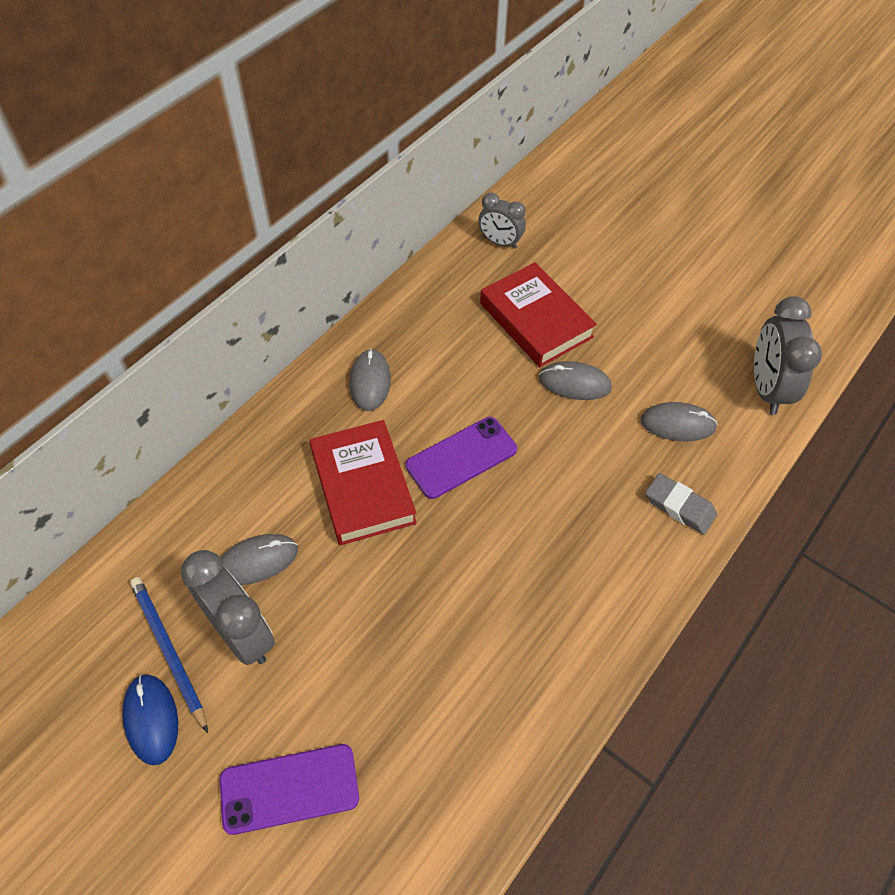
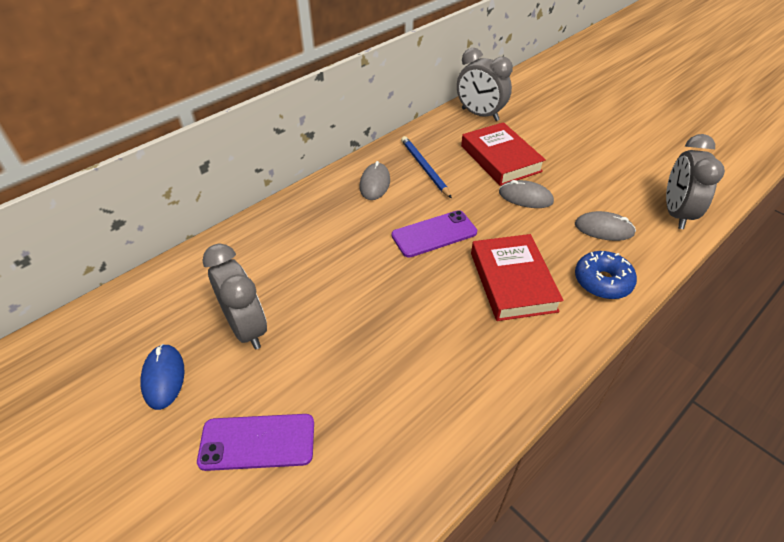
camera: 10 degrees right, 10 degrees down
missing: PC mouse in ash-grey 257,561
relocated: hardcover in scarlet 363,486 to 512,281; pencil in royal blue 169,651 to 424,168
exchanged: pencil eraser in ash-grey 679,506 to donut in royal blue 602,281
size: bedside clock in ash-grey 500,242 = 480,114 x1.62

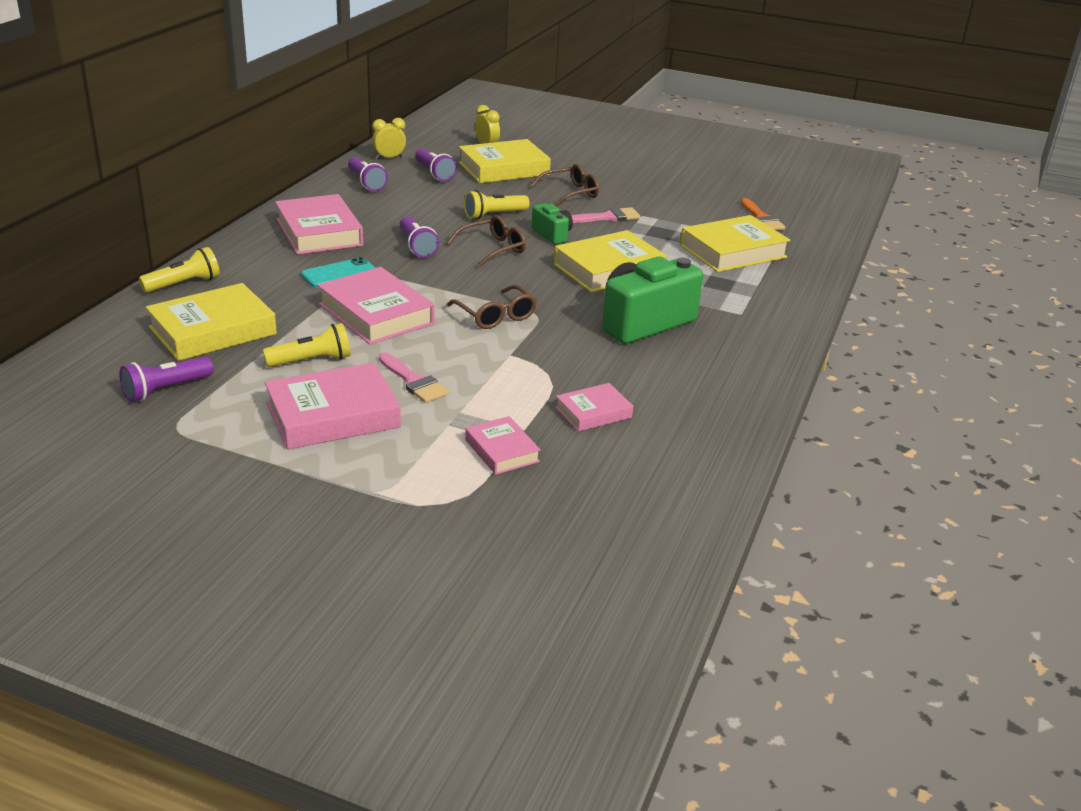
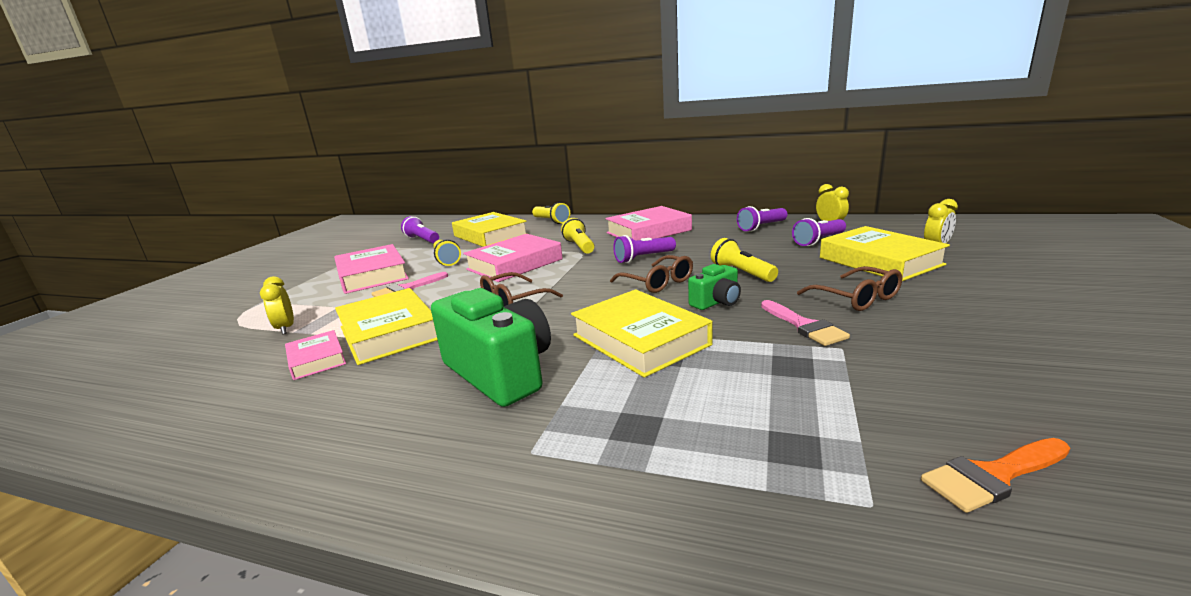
camera: 90 degrees right, 10 degrees down
relocated: hardcover in golden 733,251 to 389,333
exchanged: phone in aqua 339,274 to torch in golden 579,246; hardcover in rose-pink 502,451 to bedside clock in golden 286,328

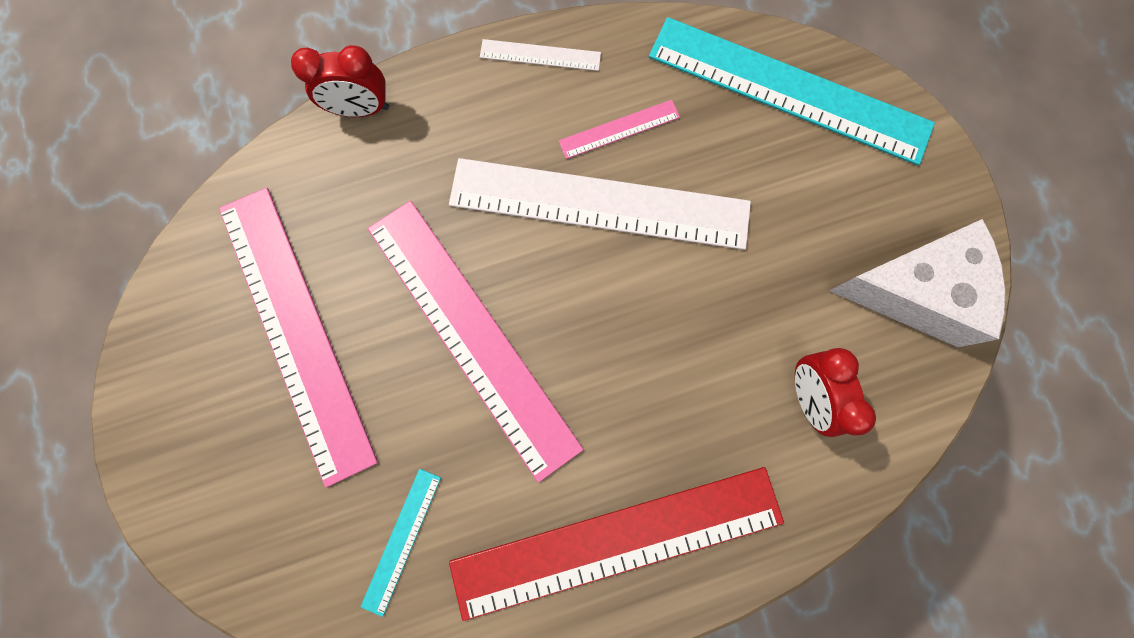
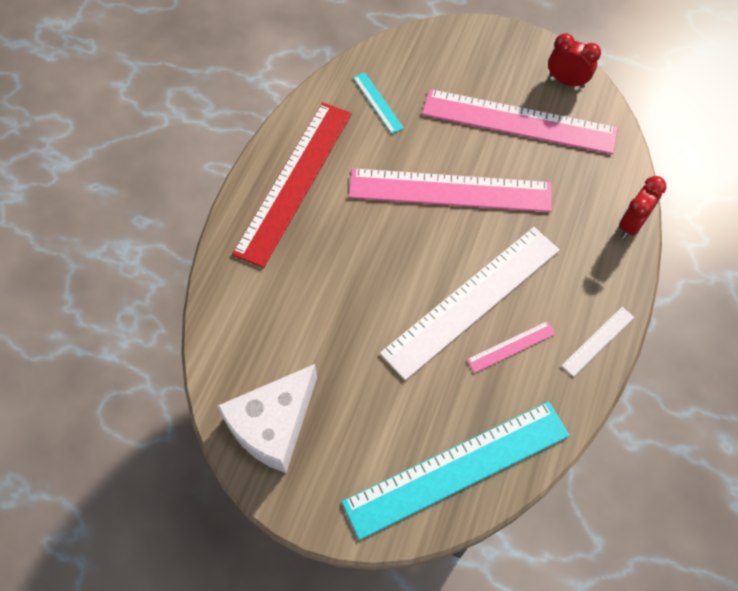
camera: 130 degrees right, 15 degrees down
relocated: bedside clock in scarlet 807,396 to 566,81
spun: straightedge in rose-pink 619,129 = 511,347 45 degrees clockwise

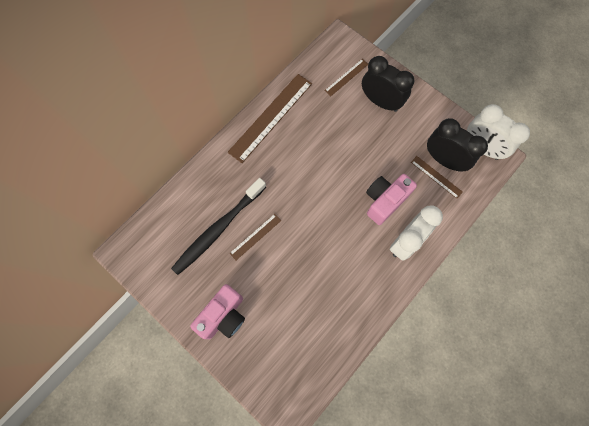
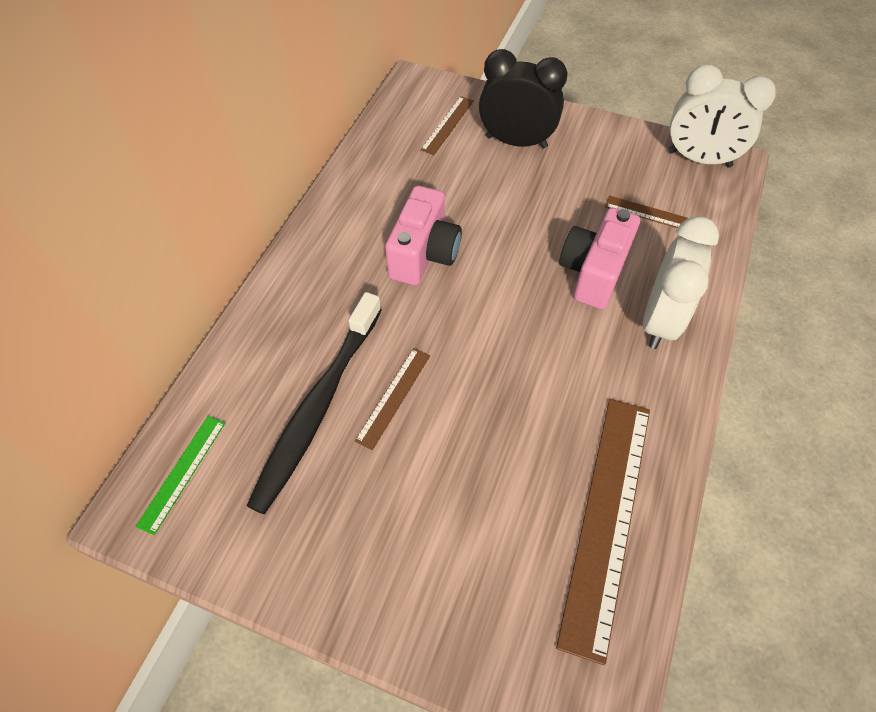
camera: 20 degrees left, 15 degrees down
missing: bedside clock in ebony 443,160
appeared: straightedge in emerald 182,472
relocated: straightedge in brown 271,117 to 607,518; compact camera in rose-pink 224,316 to 424,254

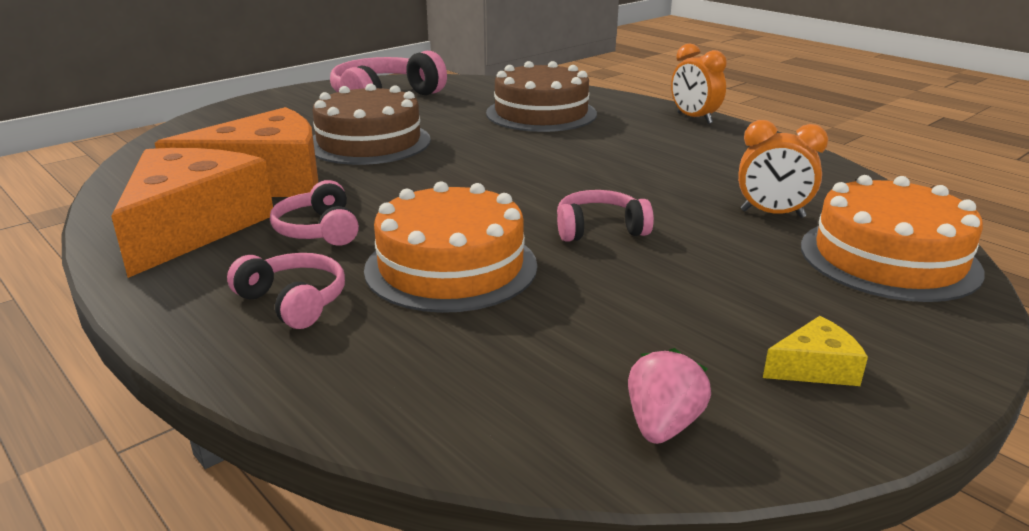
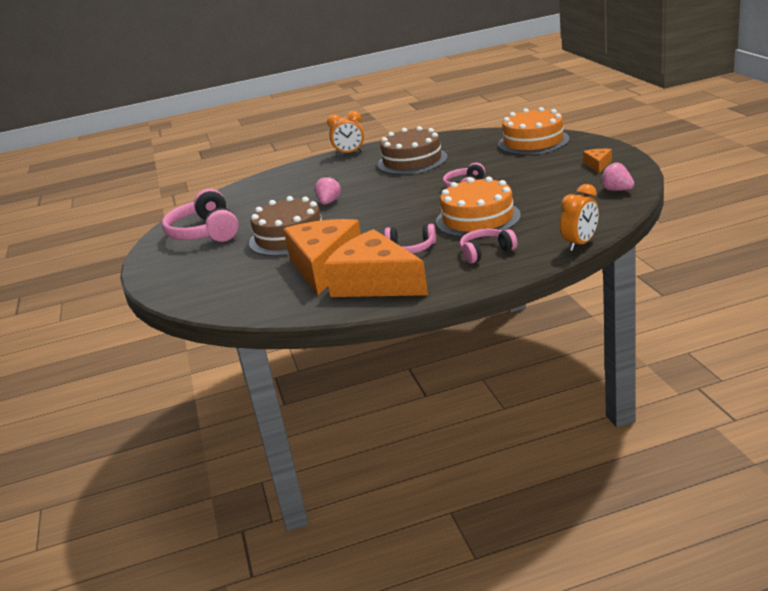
camera: 60 degrees left, 0 degrees up
appeared: berry in rose-pink 329,202
relocated: gateau in brown 541,113 to 412,161; bedside clock in orange 772,214 to 580,244
colour: cheese in golden 814,368 to cheese in orange 597,165

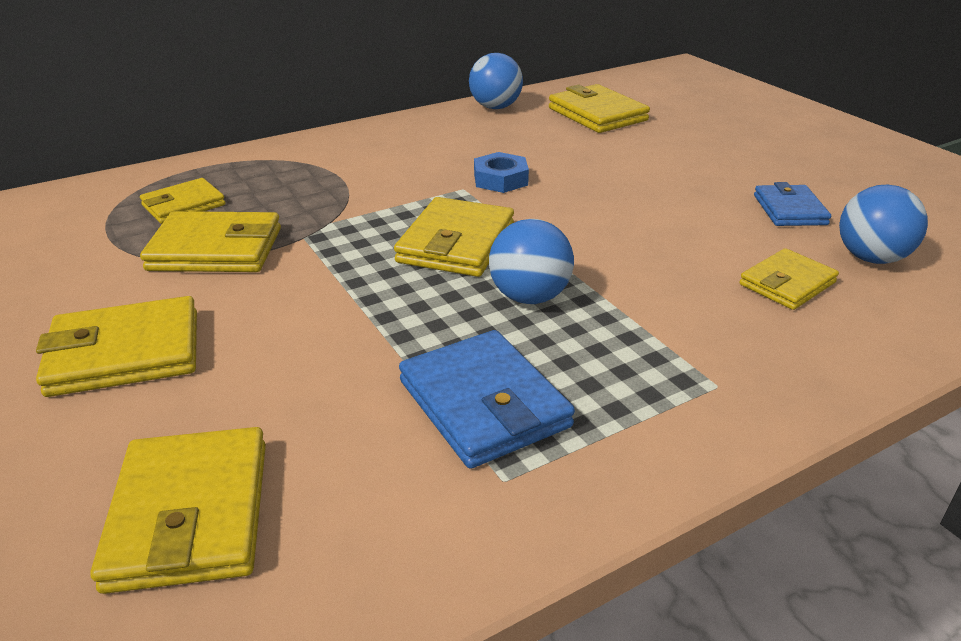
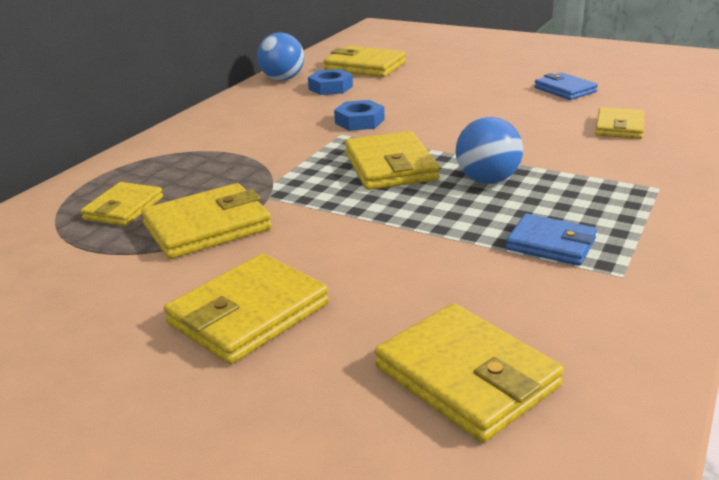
camera: 30 degrees left, 5 degrees down
missing: sphere in royal blue 871,258
appeared: nut in royal blue 330,88
size: card wallet in royal blue 483,404 = 551,244 x0.65

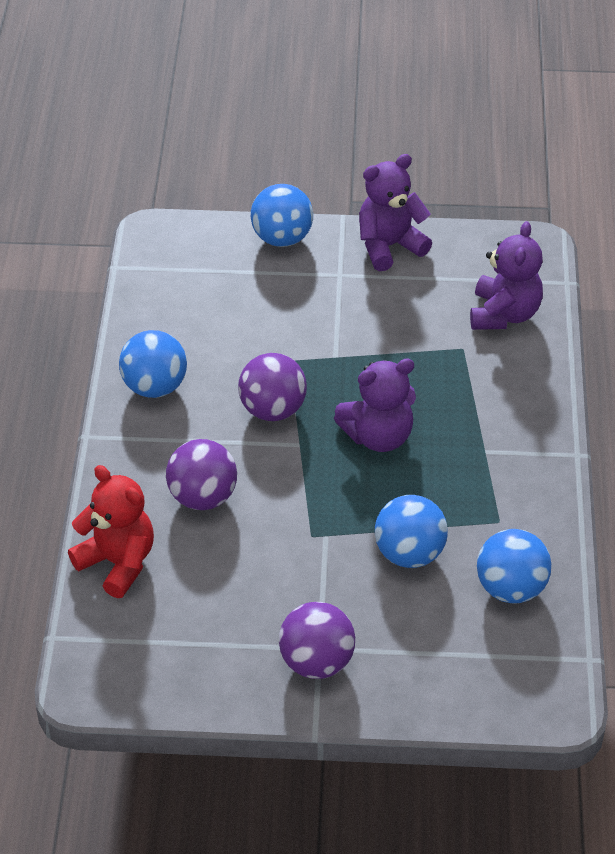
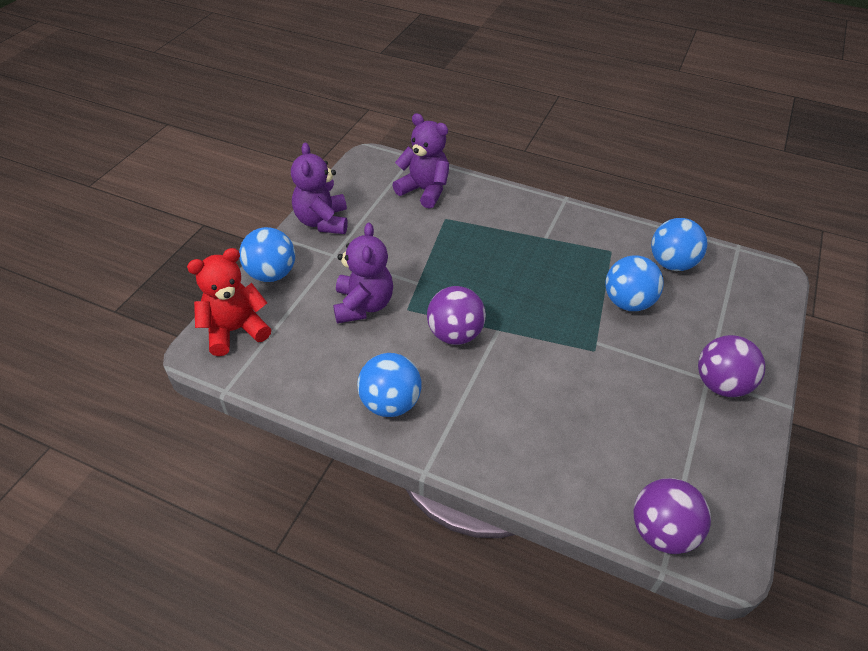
camera: 70 degrees left, 0 degrees up
relocated: stuffed bear in purple 378,436 to 363,305; sphere in purple 203,497 to 662,531; stuffed bear in scarlet 118,562 to 235,330

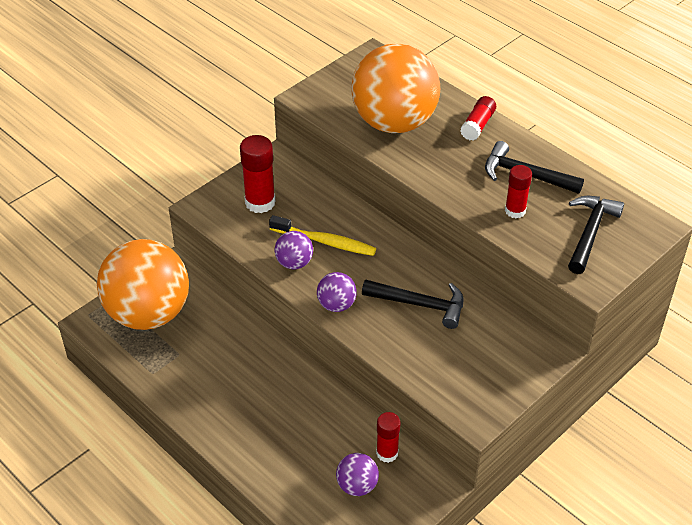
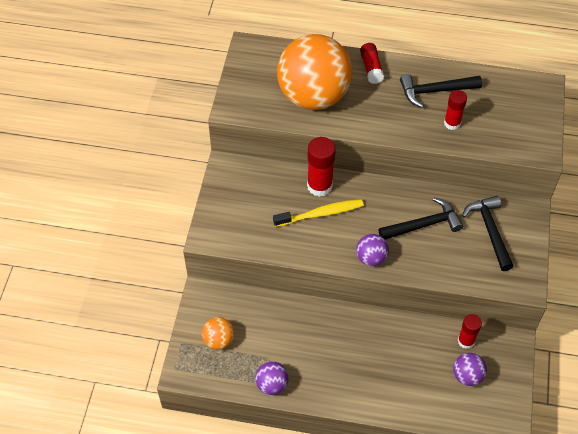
camera: 35 degrees left, 10 degrees up
relocated: stick of glue in scarlet 260,202 to 319,186; hammer in ebony 590,233 to 490,231; sphere in purple 294,263 to 272,384
size: sphere in orange 148,313 = 219,340 x0.42

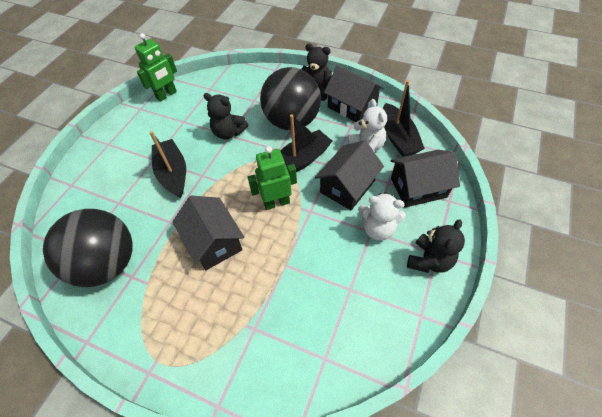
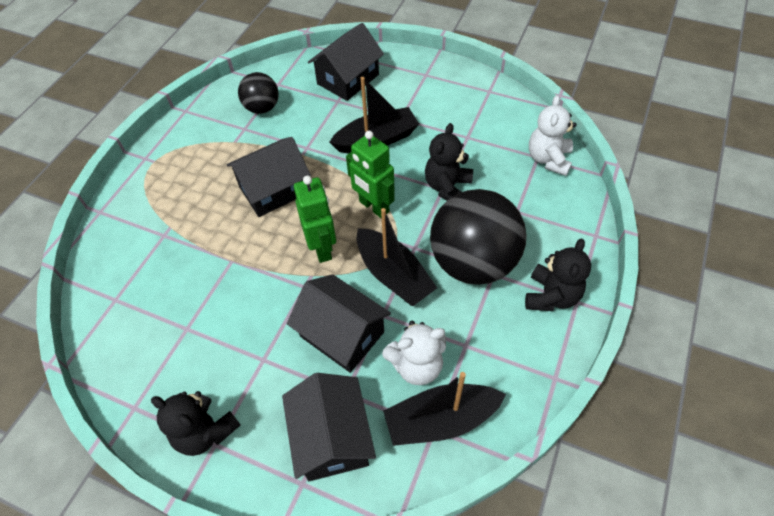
camera: 90 degrees right, 0 degrees up
relocated: robot figure in emerald 166,95 to 373,207; house in ebony 352,106 to 348,79; stuffed bear in pure white 378,228 to 548,159
size: sphere in ebony 107,264 = 262,108 x0.53

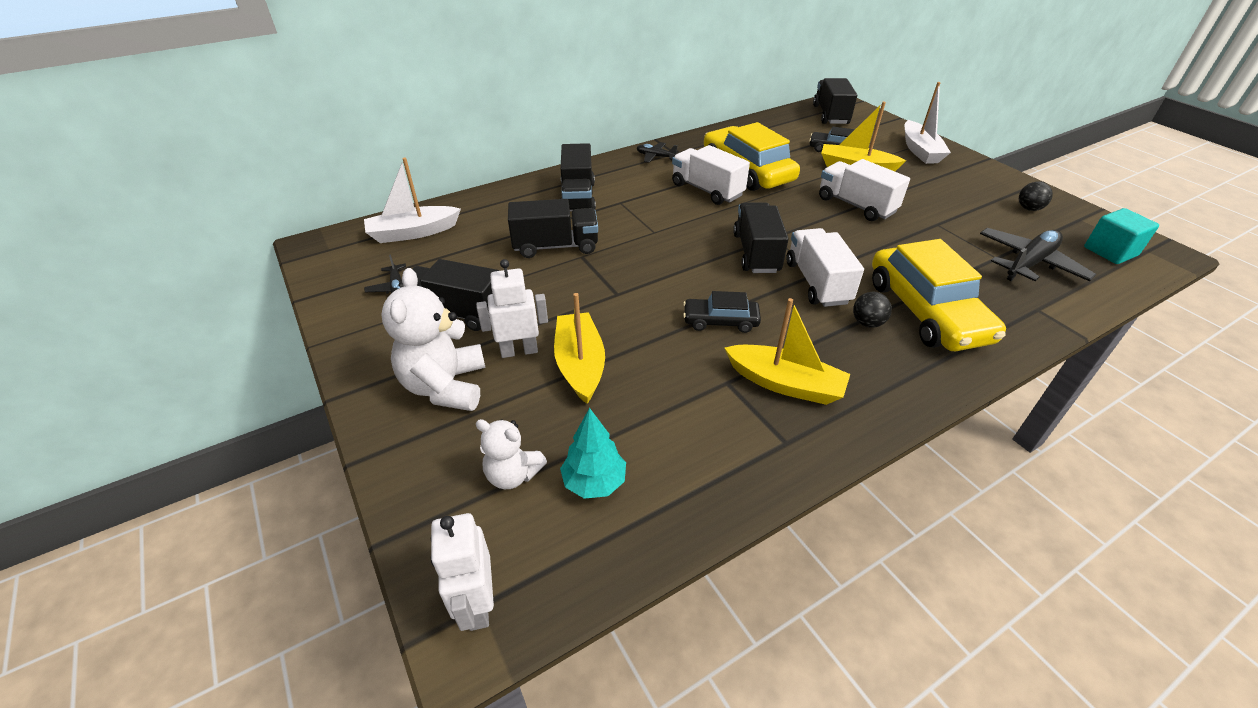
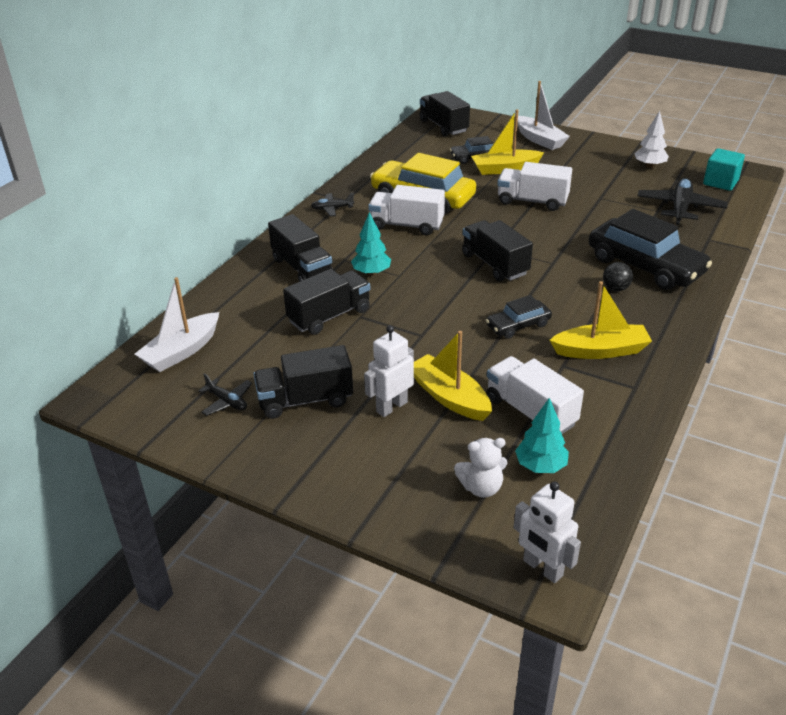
camera: 30 degrees left, 5 degrees down
missing: stuffed bear in pure white 446,386
appeared: toy tree in aqua 371,273
relocated: lorry in pure white 817,283 to 530,412
exchanged: sphere in ebony 1029,208 to toy tree in pure white 649,166
colour: car in golden 926,311 to car in ebony 645,266

